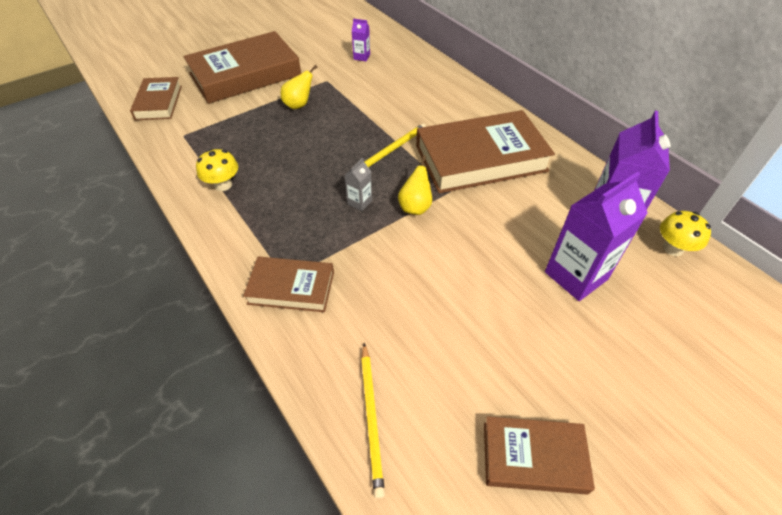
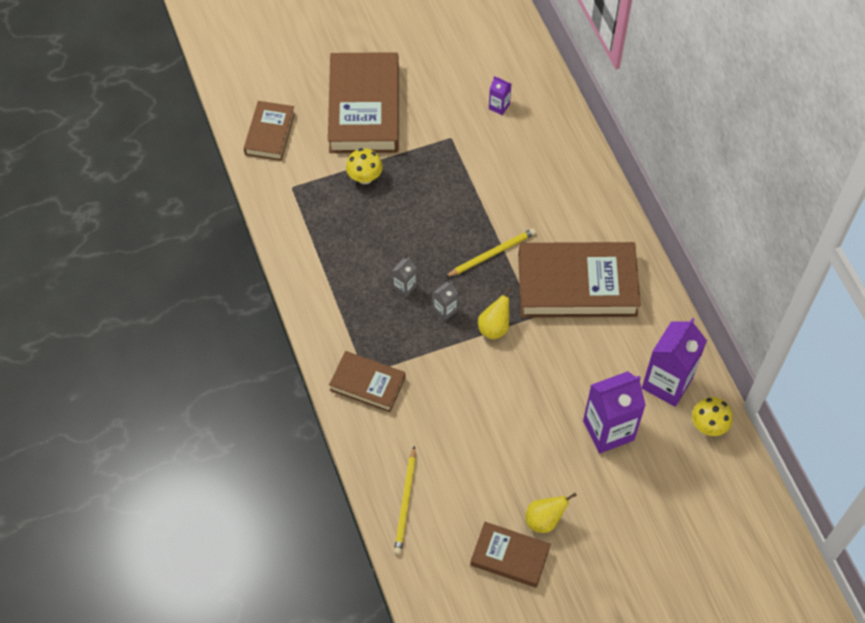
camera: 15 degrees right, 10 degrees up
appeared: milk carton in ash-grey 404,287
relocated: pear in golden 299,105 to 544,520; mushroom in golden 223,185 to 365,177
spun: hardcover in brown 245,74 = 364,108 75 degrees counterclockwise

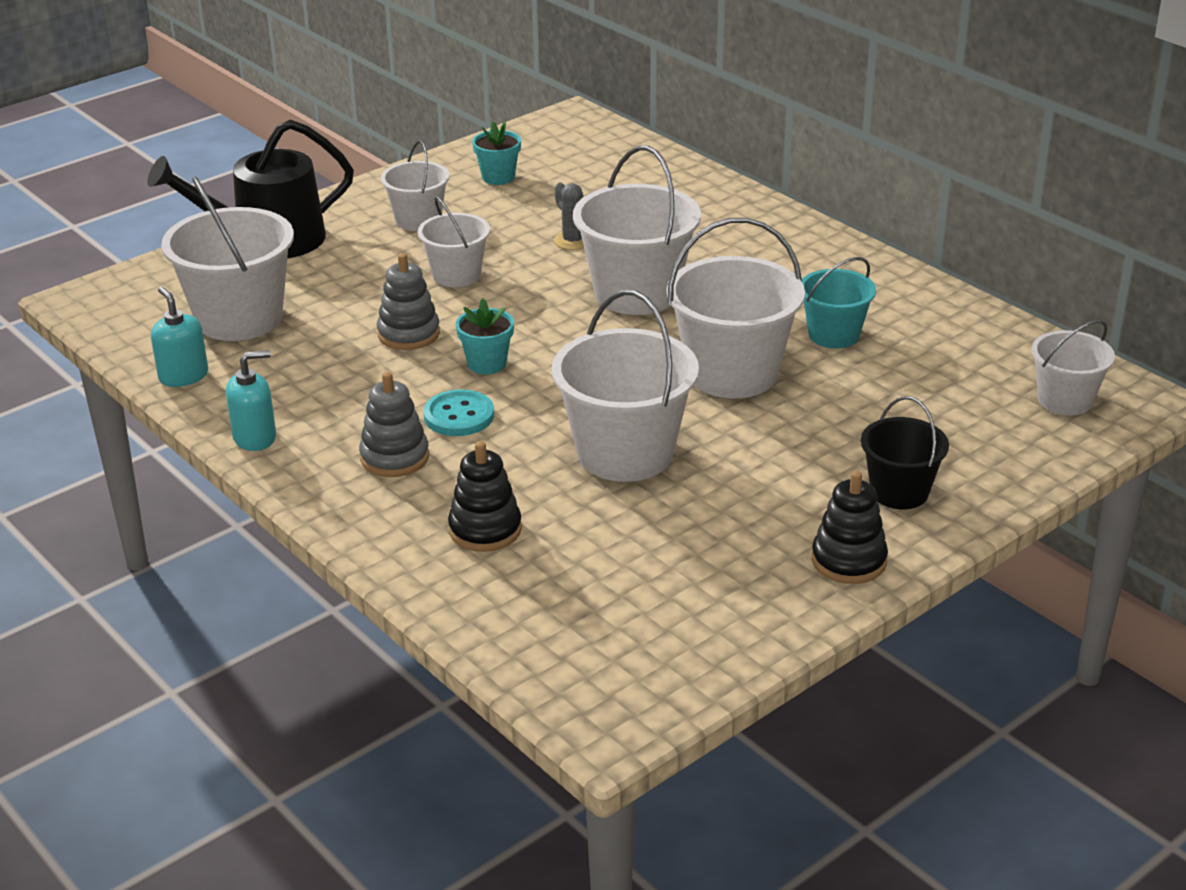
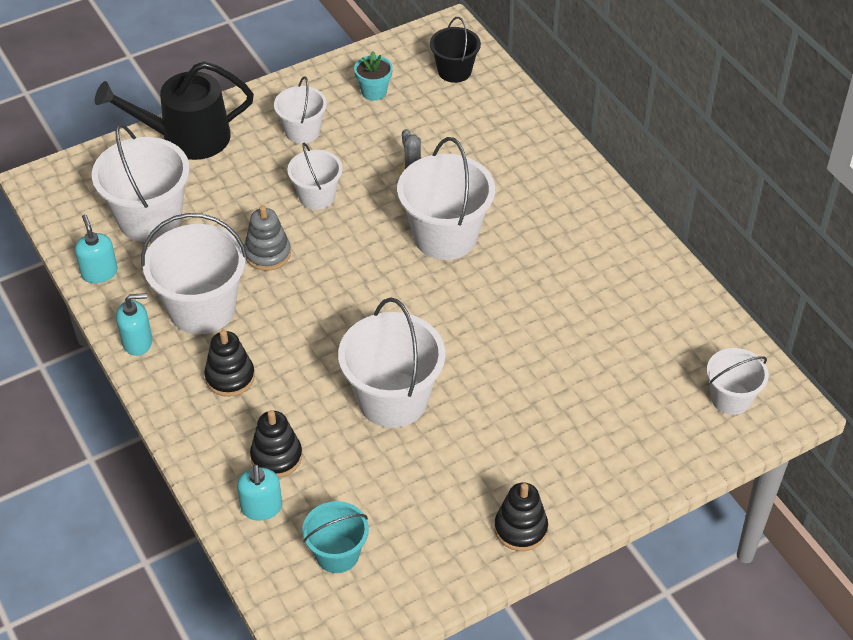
camera: 10 degrees right, 15 degrees up
missing: potted plant in aqua 487,364; button in aqua 459,416
appeared: soap pump in aqua 261,508
relocated: sand bucket in pure white 732,373 to 202,309; sand bucket in aqua 833,335 to 337,554; sand bucket in ebony 899,492 to 454,71
colour: stacking rings in ash-grey 394,457 to stacking rings in ebony 230,377

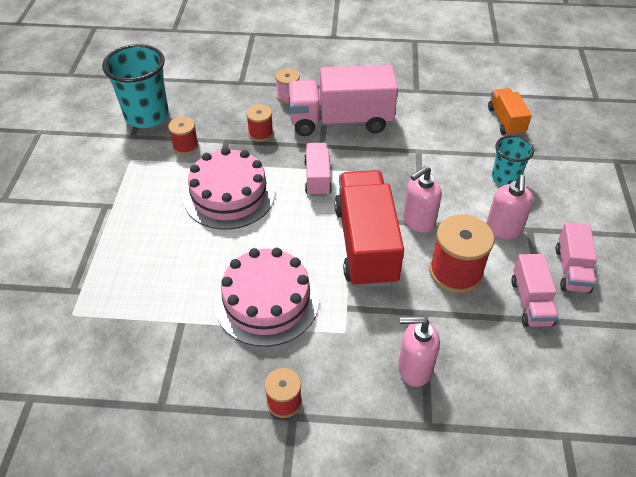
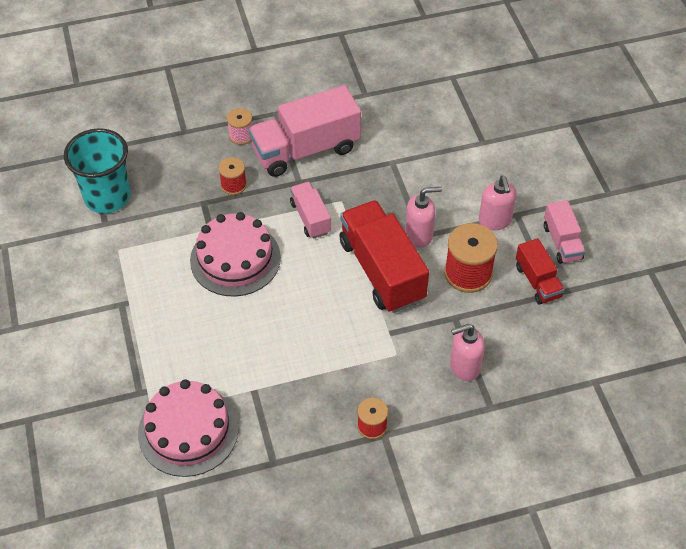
camera: 20 degrees left, 5 degrees up
missing: lorry in orange 505,121; reel of thread in scarlet 185,146; cup in aqua 505,178
relocated: gateau in rose-pink 267,301 to 188,430
colour: lorry in rose-pink 530,302 to lorry in scarlet 537,281
spun: soap pump in rose-pink 418,221 = 419,235 135 degrees counterclockwise

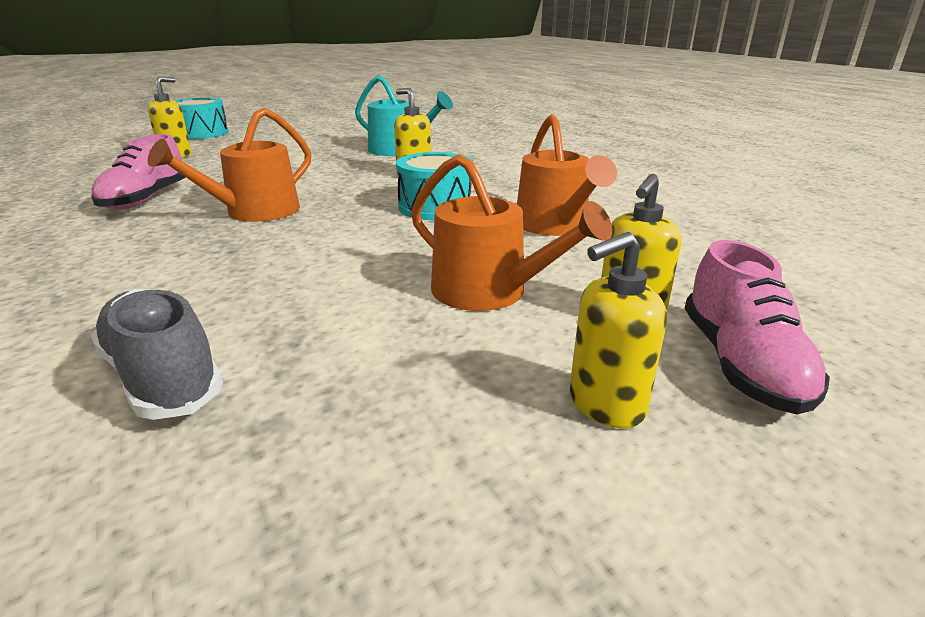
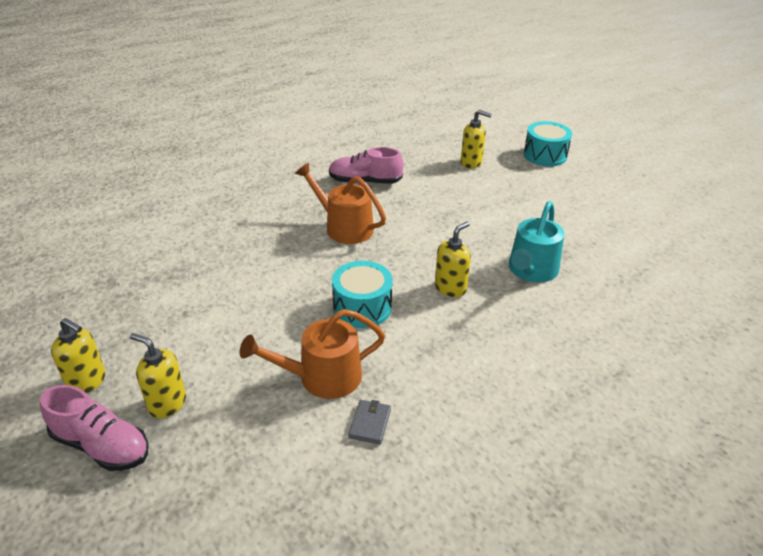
camera: 85 degrees right, 10 degrees up
missing: watering pot in orange 489,292; sneaker in ash-grey 163,377
appeared: card wallet in ash-grey 370,423
spun: soap pump in golden 605,404 = 87,382 150 degrees clockwise; sneaker in rose-pink 741,364 = 102,446 150 degrees counterclockwise

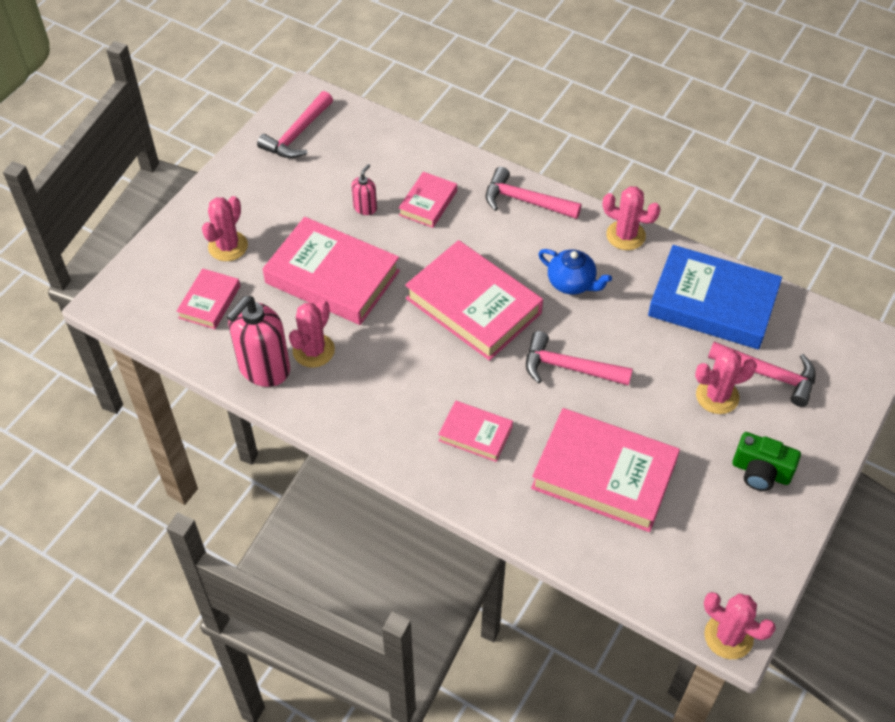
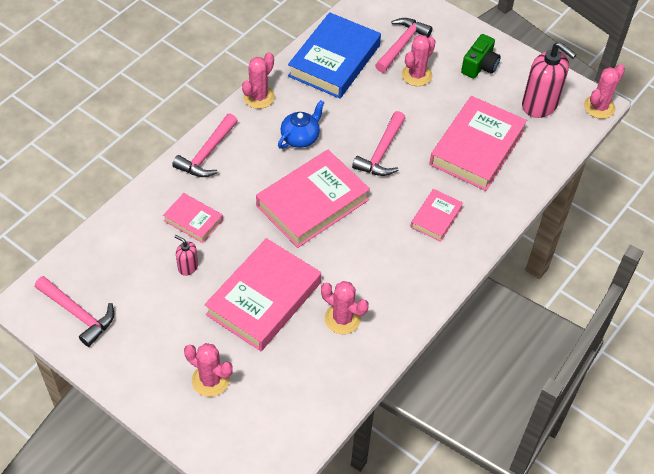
camera: 85 degrees left, 0 degrees up
missing: hardcover in rose-pink 209,302
relocated: soap pump in rose-pink 264,368 to 539,105
spun: prickly plant in rose-pink 717,396 = 416,75 45 degrees clockwise

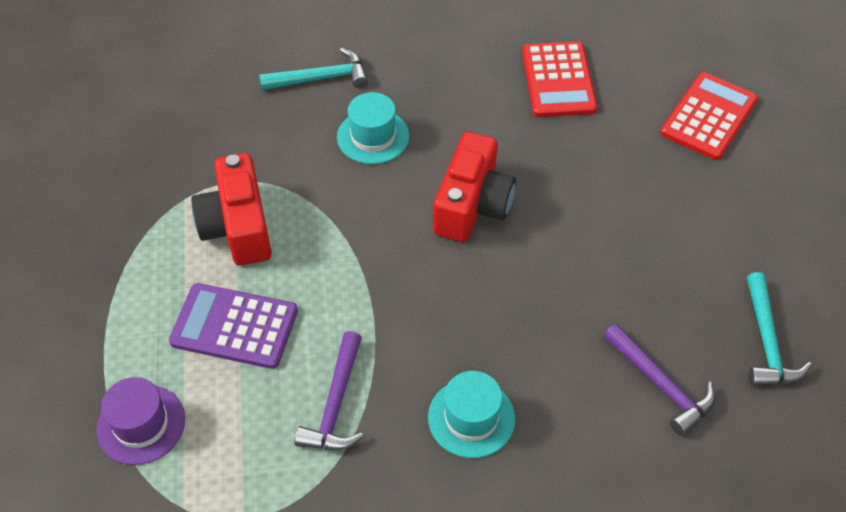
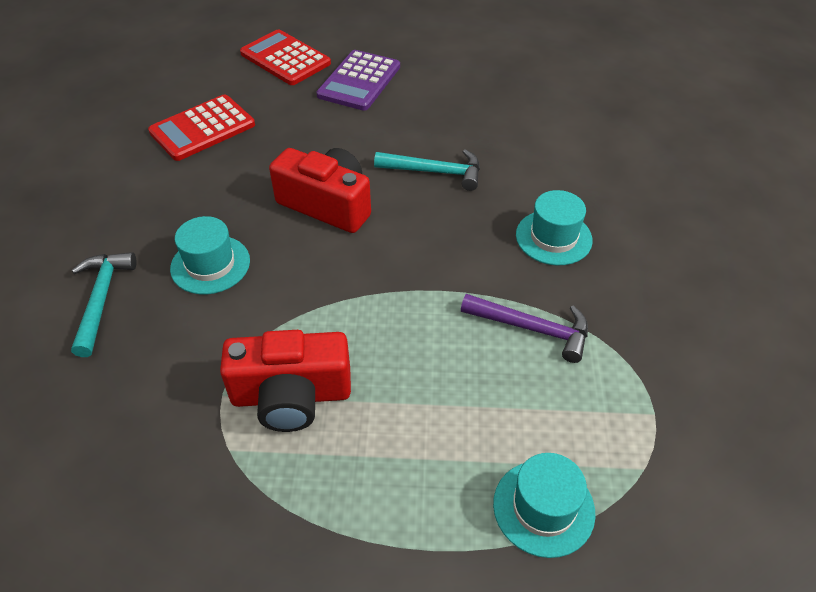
camera: 80 degrees left, 5 degrees down
missing: hammer in purple 660,384
relocated: hammer in aqua 767,341 to 435,172; pocket calculator in purple 234,327 to 359,81
colour: tall hat in purple 141,424 to tall hat in aqua 543,508
spun: pocket calculator in scarlet 558,80 = 202,128 135 degrees clockwise

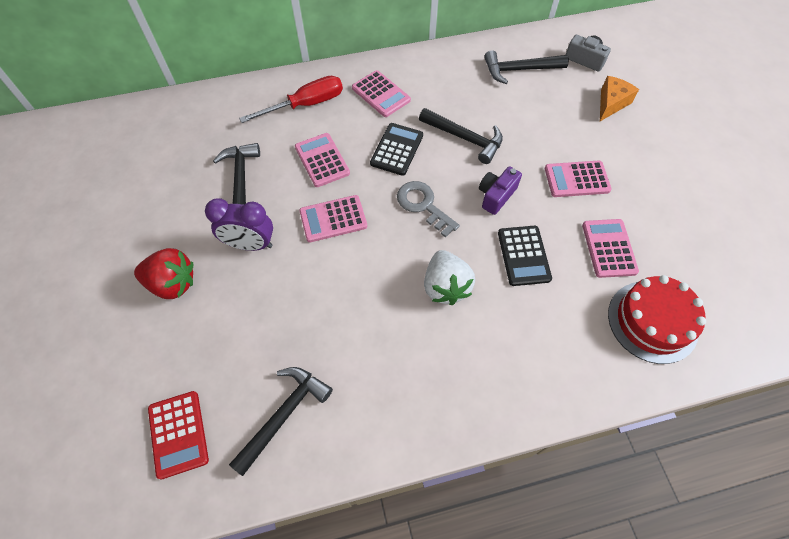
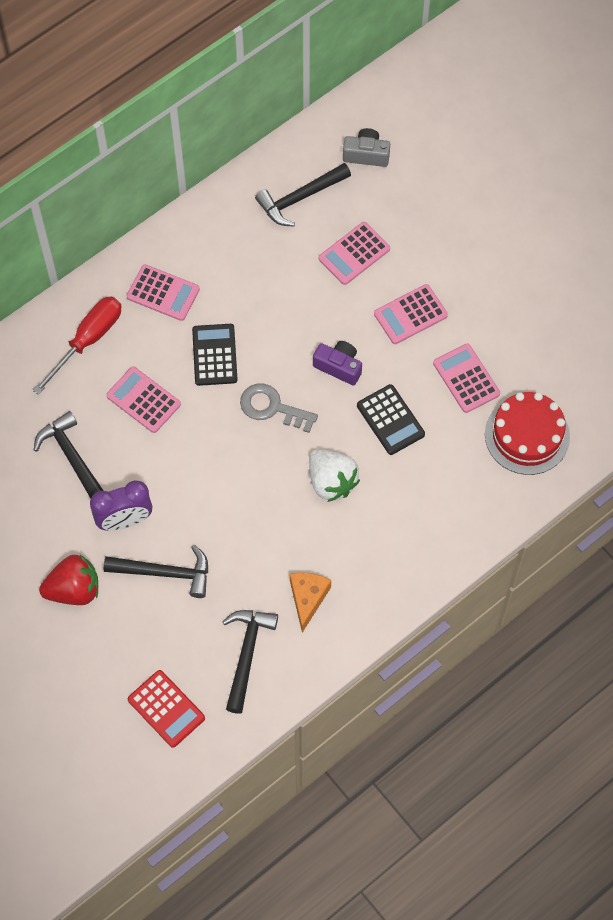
camera: 25 degrees left, 5 degrees up
relocated: cheese in orange 611,103 to 307,598; hammer in ebony 465,138 to 165,573; pocket calculator in rose-pink 333,219 to 354,254
spun: compact camera in purple 496,196 = 339,366 105 degrees clockwise

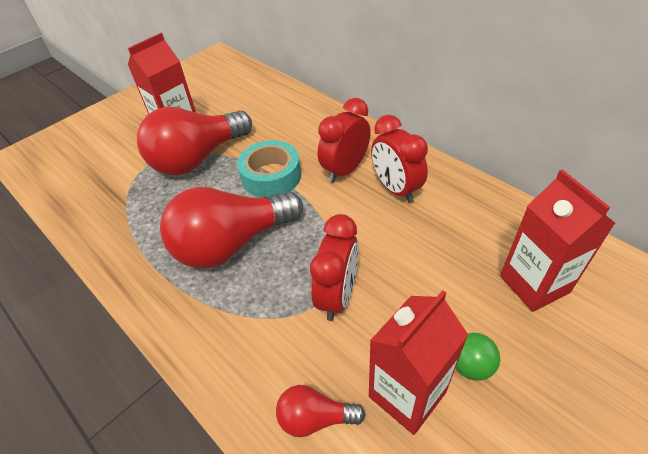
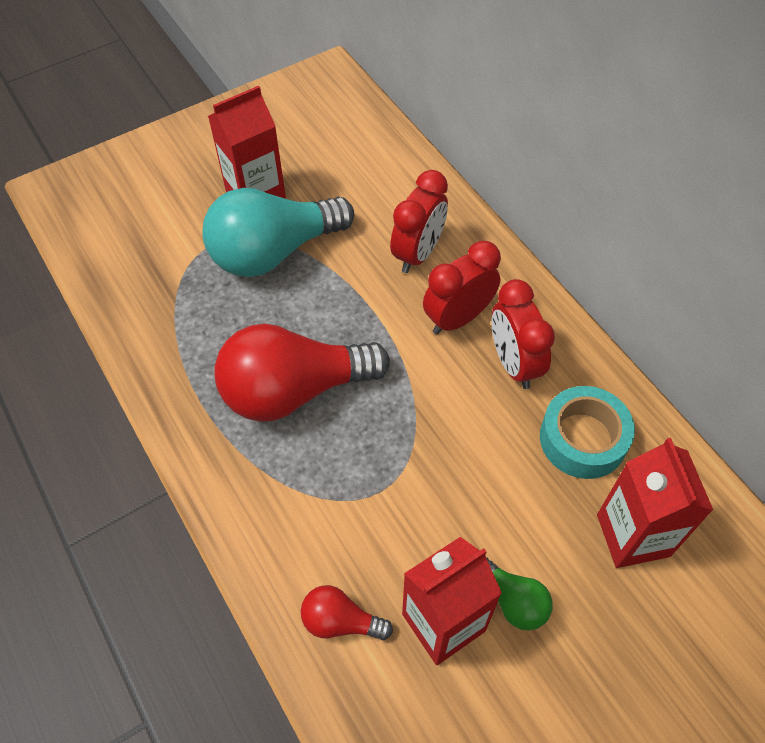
camera: 10 degrees right, 10 degrees up
relocated: sticky tape in aqua 271,176 to 583,439; bedside clock in scarlet 337,296 to 418,253
colour: light bulb in scarlet 198,158 to light bulb in aqua 274,251

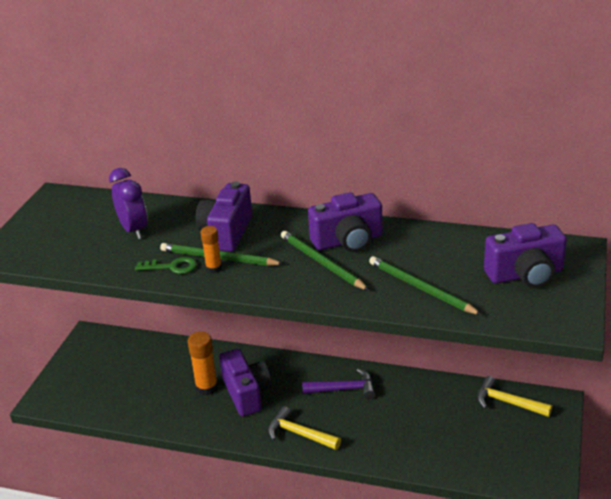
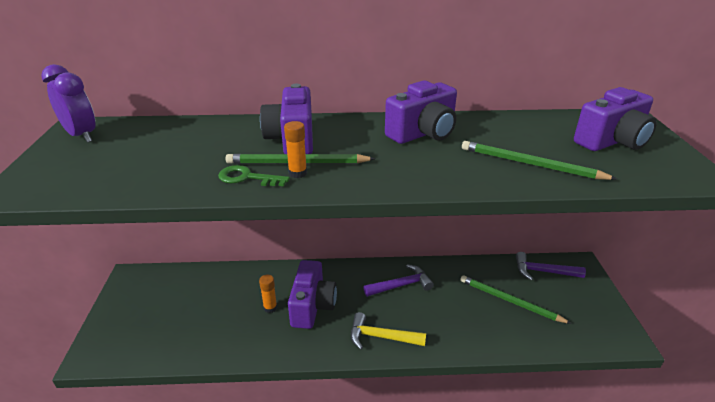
camera: 20 degrees left, 0 degrees up
relocated: bedside clock in purple 134,230 to 81,136; pencil in emerald 321,263 to 510,301
colour: hammer in golden 507,402 to hammer in purple 543,271
spun: door key in emerald 172,267 = 247,178 150 degrees counterclockwise; compact camera in purple 247,393 = 312,306 45 degrees clockwise
size: stick of glue in orange 207,388 = 270,308 x0.61

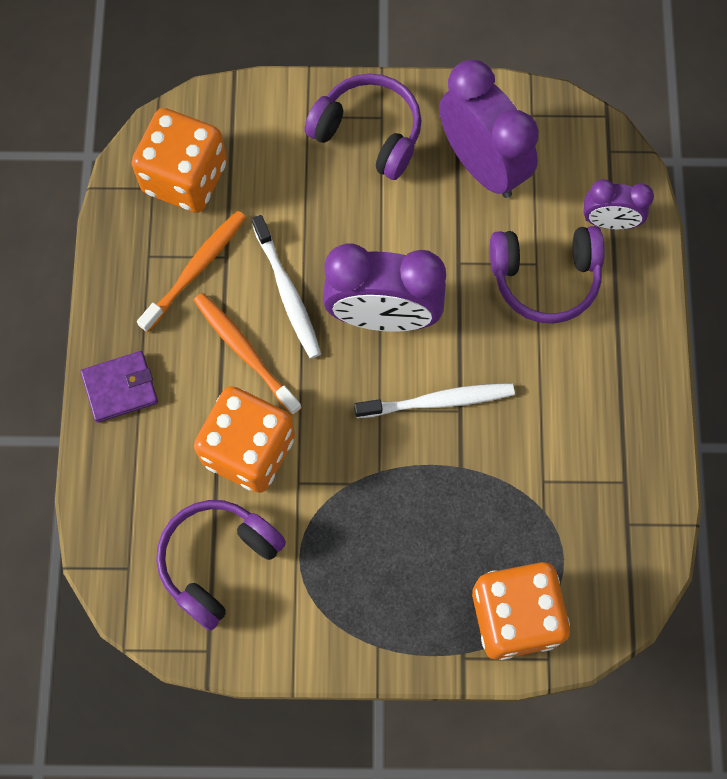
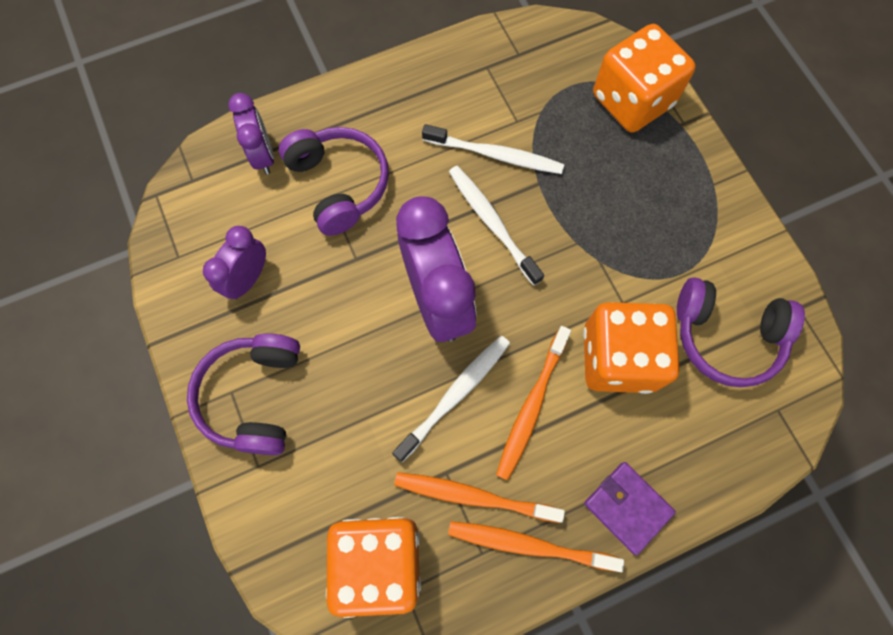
camera: 115 degrees left, 0 degrees up
appeared: dental brush in pure white 496,155; dental brush in orange 528,544
size: bedside clock in purple 482,165 = 248,279 x0.55

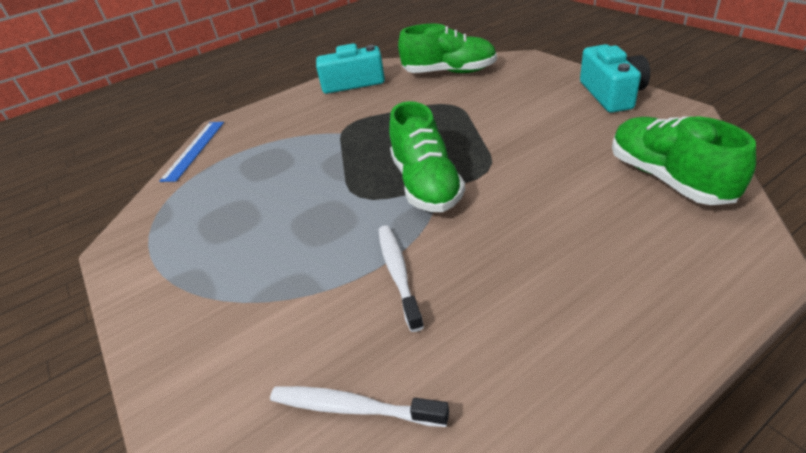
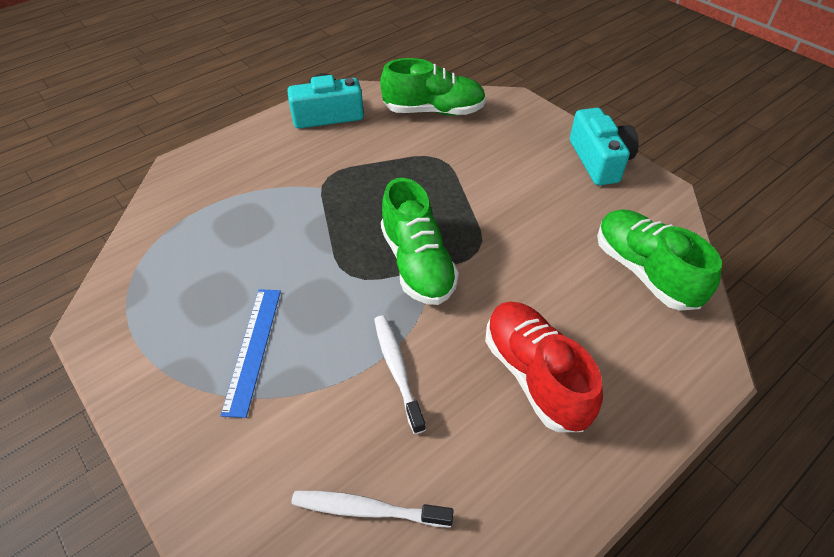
camera: 10 degrees left, 10 degrees up
appeared: sneaker in scarlet 535,375
relocated: straightedge in royal blue 194,150 to 252,348

